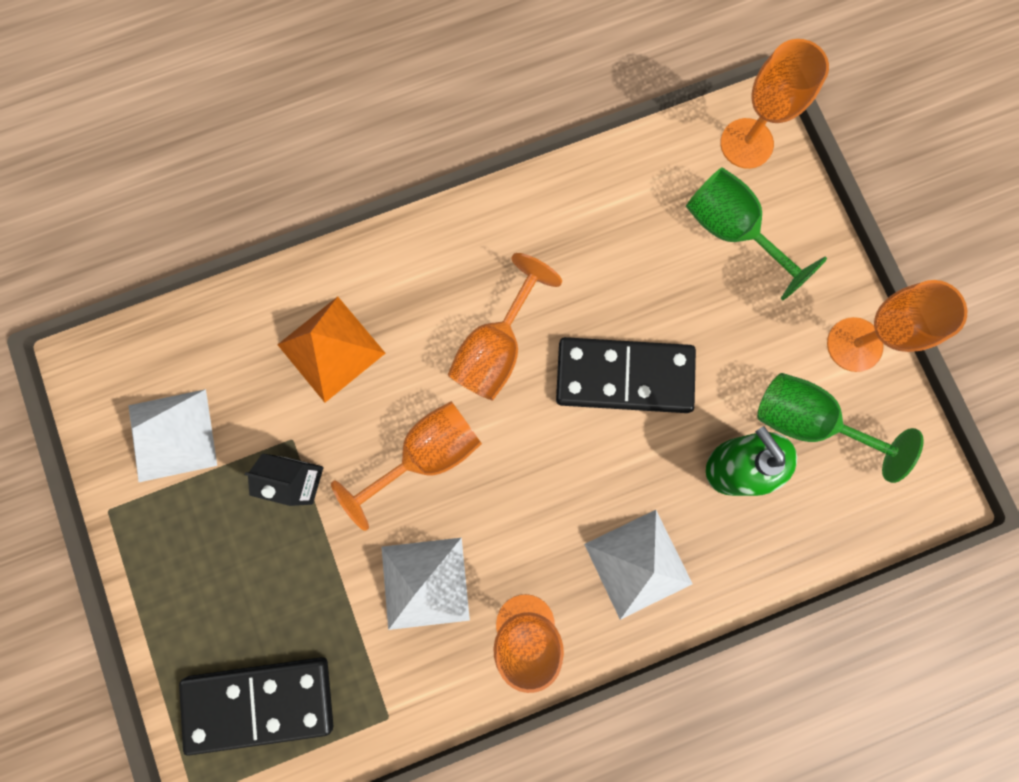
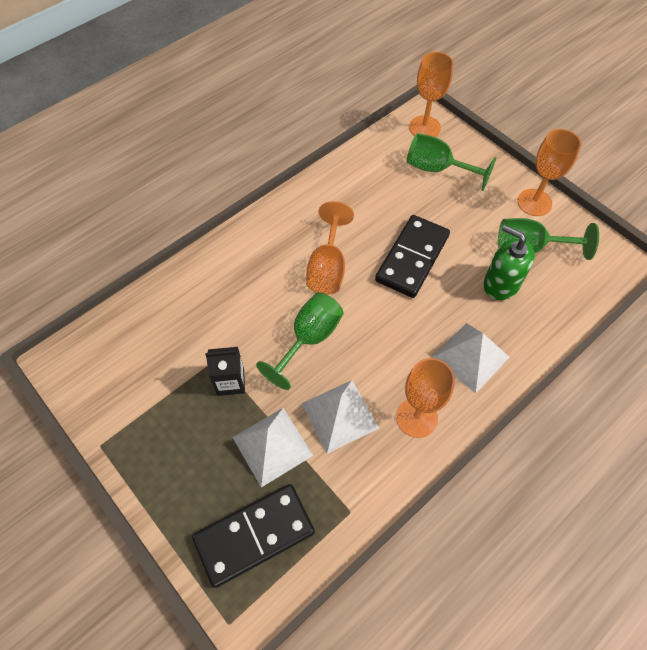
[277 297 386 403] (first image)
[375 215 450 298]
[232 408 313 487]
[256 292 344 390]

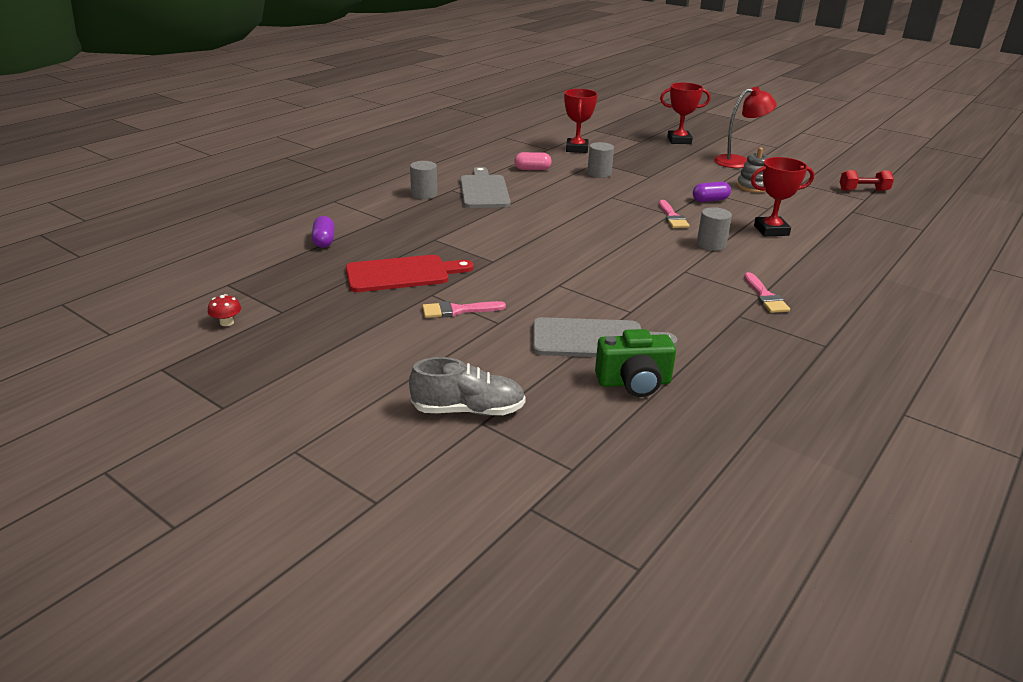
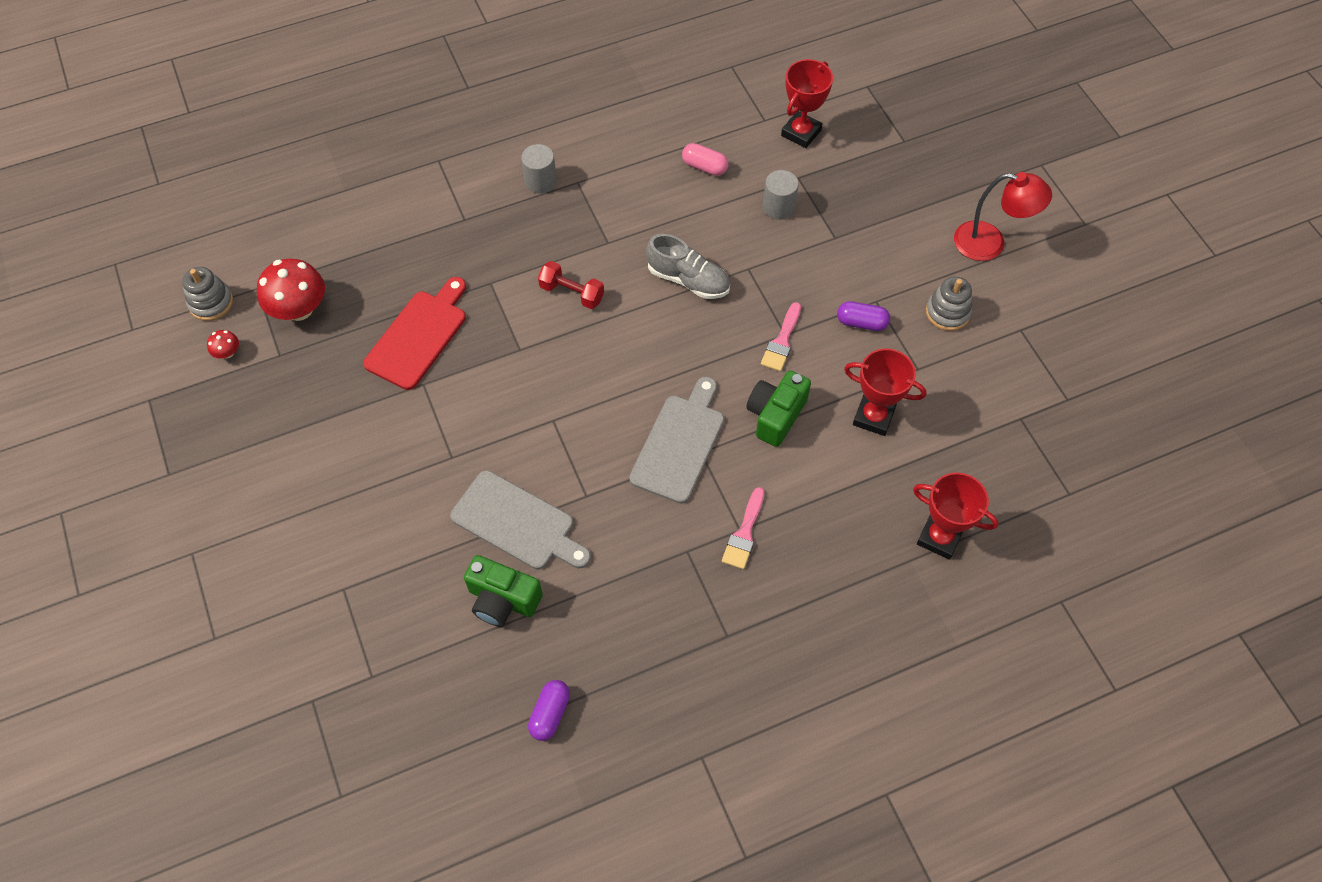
[913 472 999 560]
[629 377 724 504]
[538 261 604 309]
[746 371 811 447]
[528 680 570 741]
[363 277 466 390]
[422 301 506 318] (first image)
[646 234 730 299]
[257 259 325 321]
[182 267 233 321]

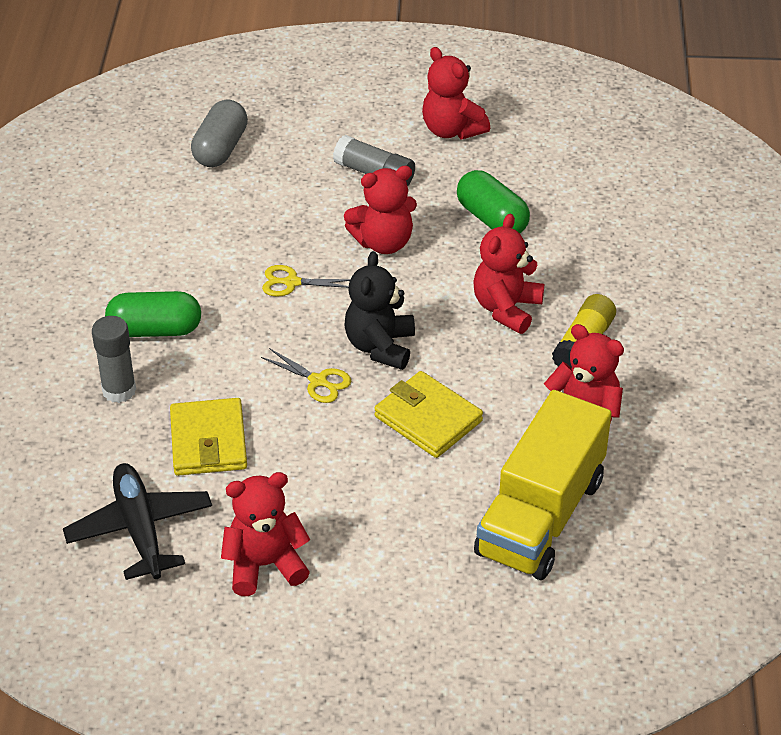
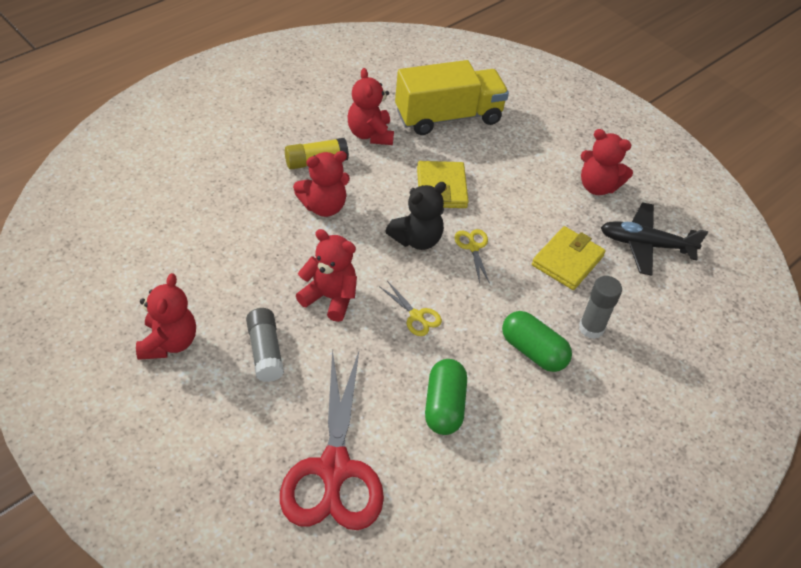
[280 349 384 530]
[425 359 467 435]
[601 202 708 276]

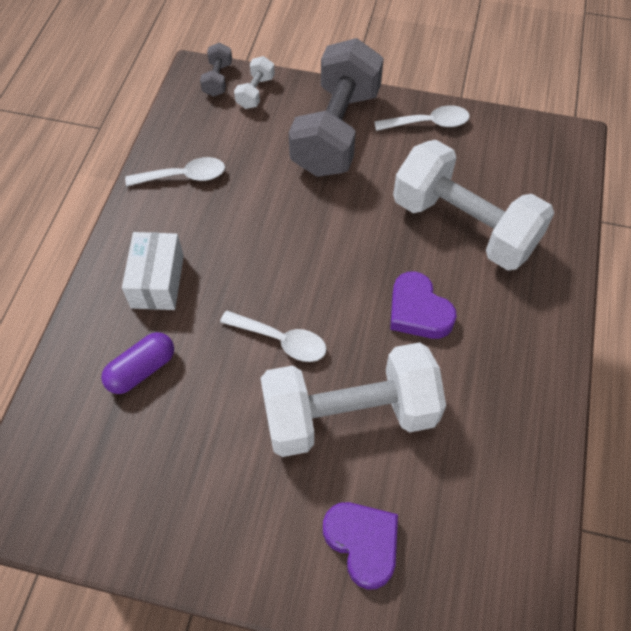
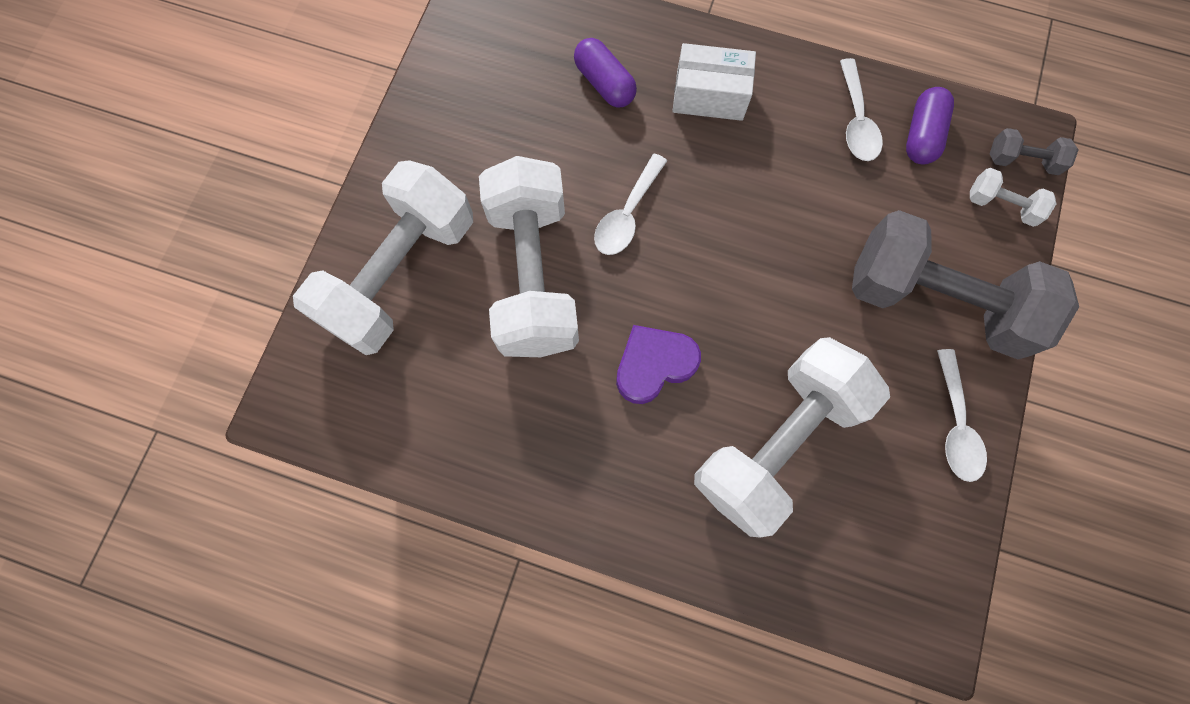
[293 160 473 355]
[906 87 954 164]

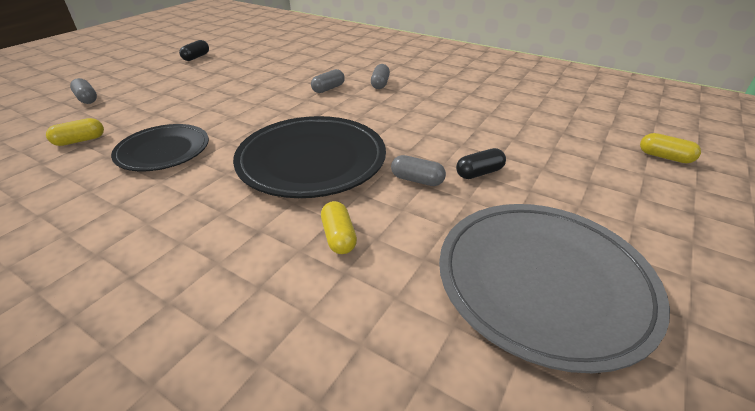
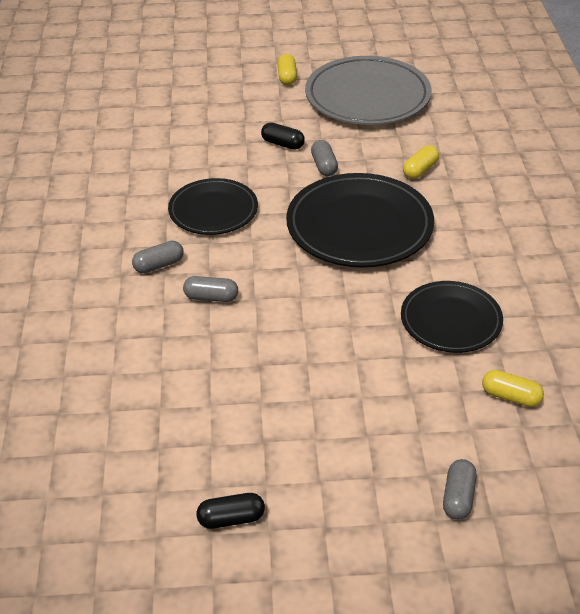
[277 54 297 85]
[168 178 258 235]

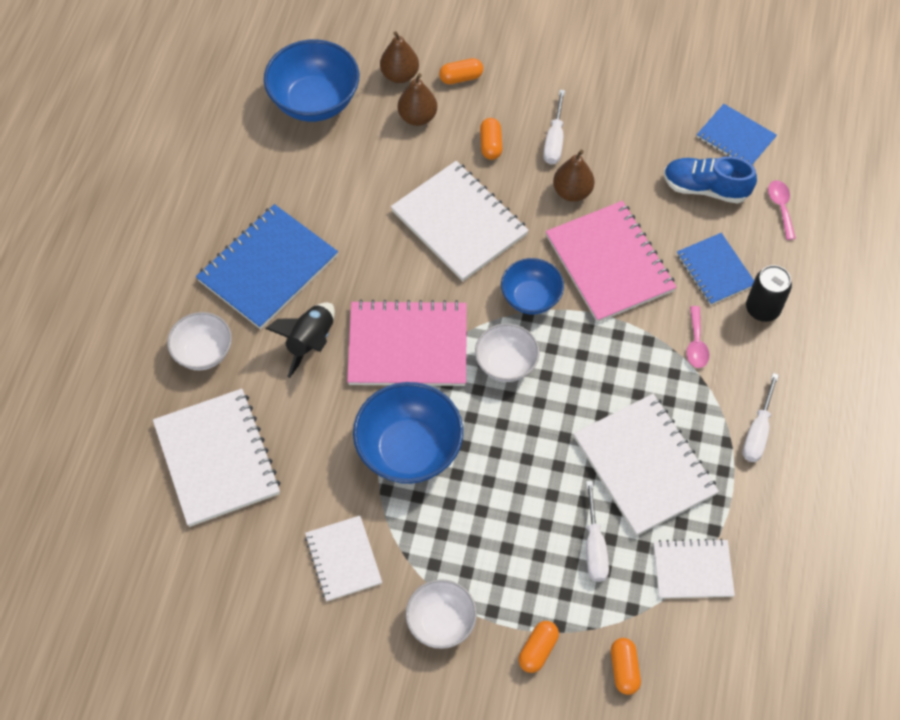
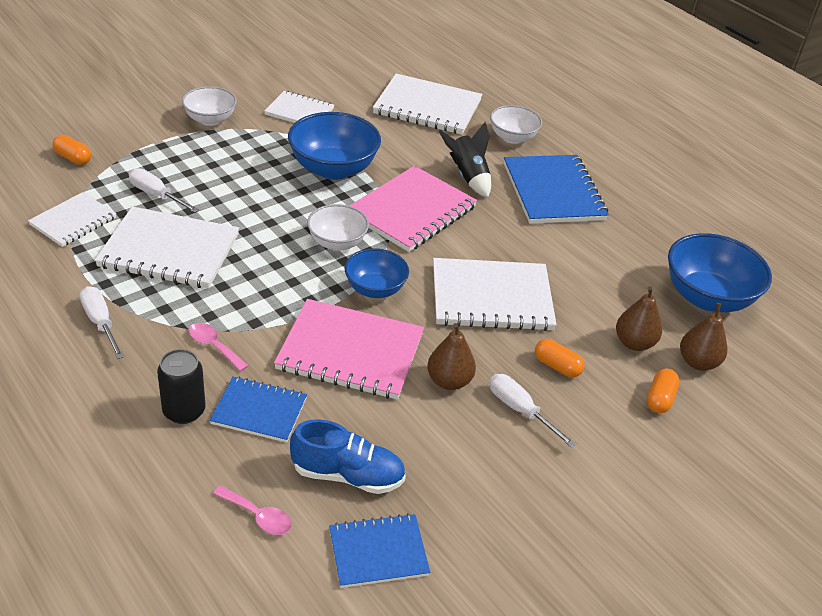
[290 419 406 494]
[518 621 559 673] (first image)

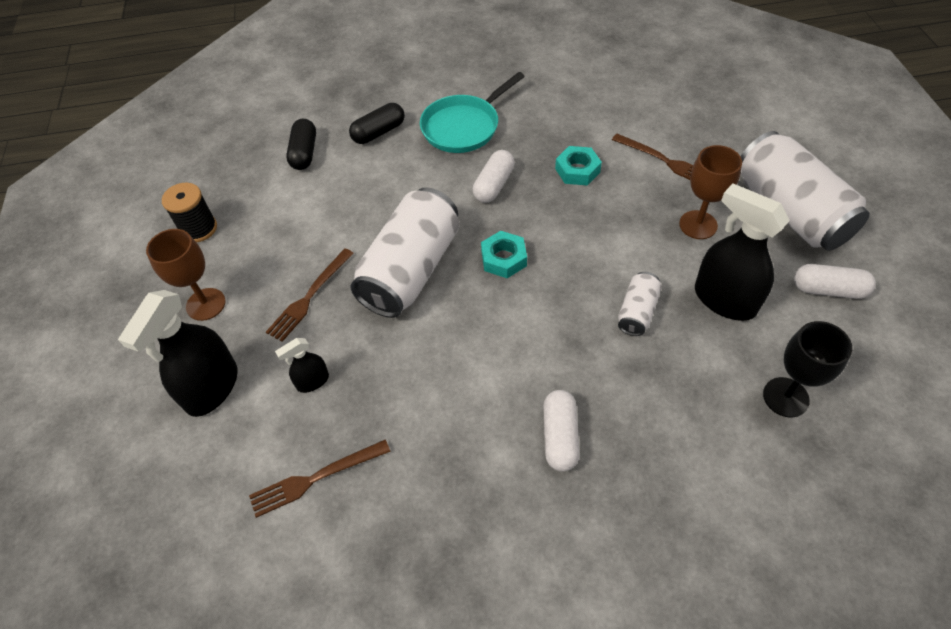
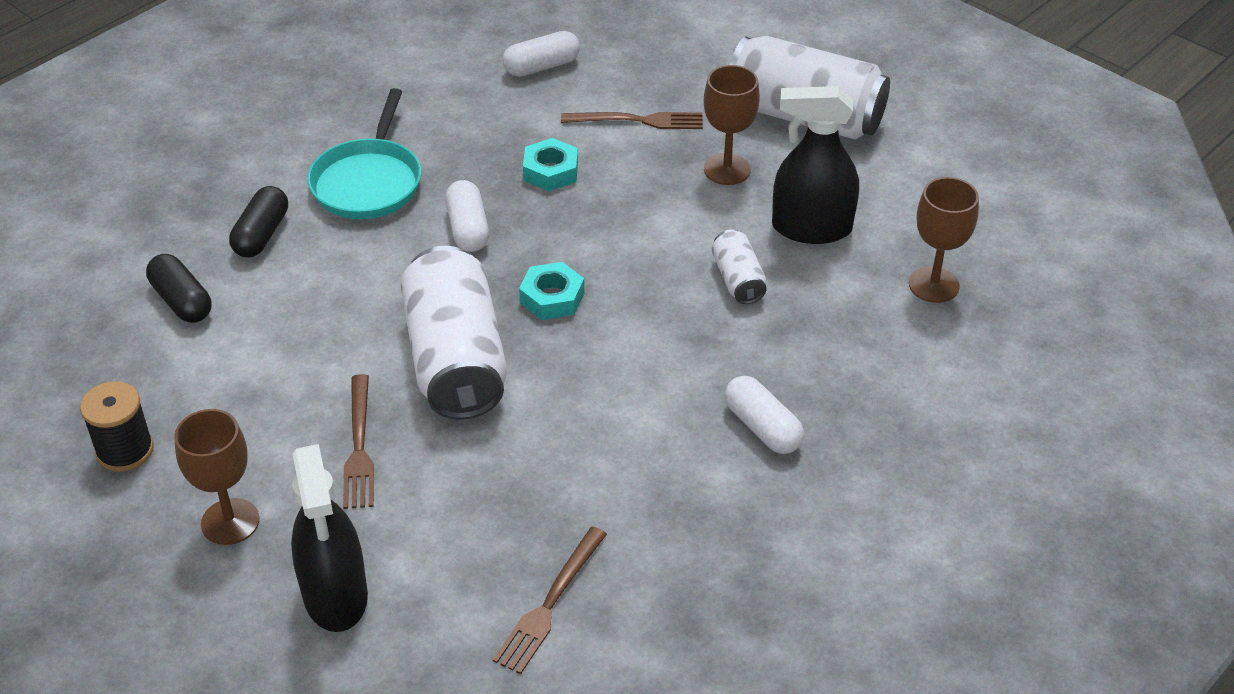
[503 31 580 77]
[909 177 979 303]
[275 338 329 393] (first image)

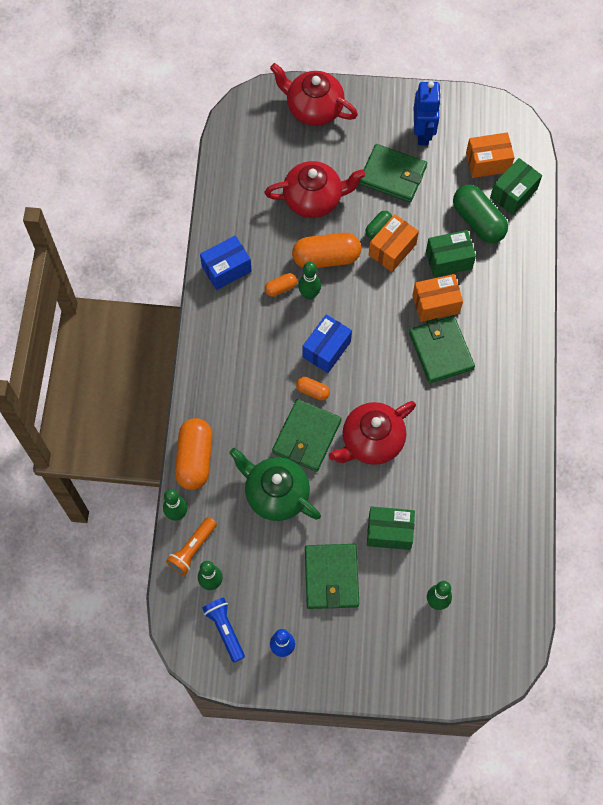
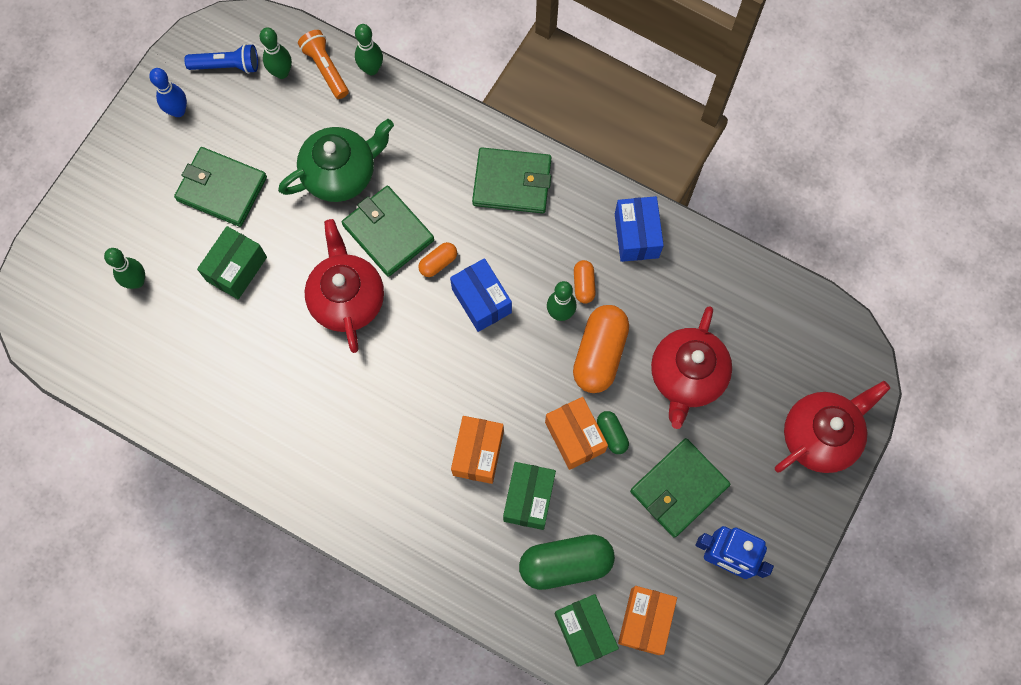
[472 147 552 213]
[175 418 212 490] (first image)

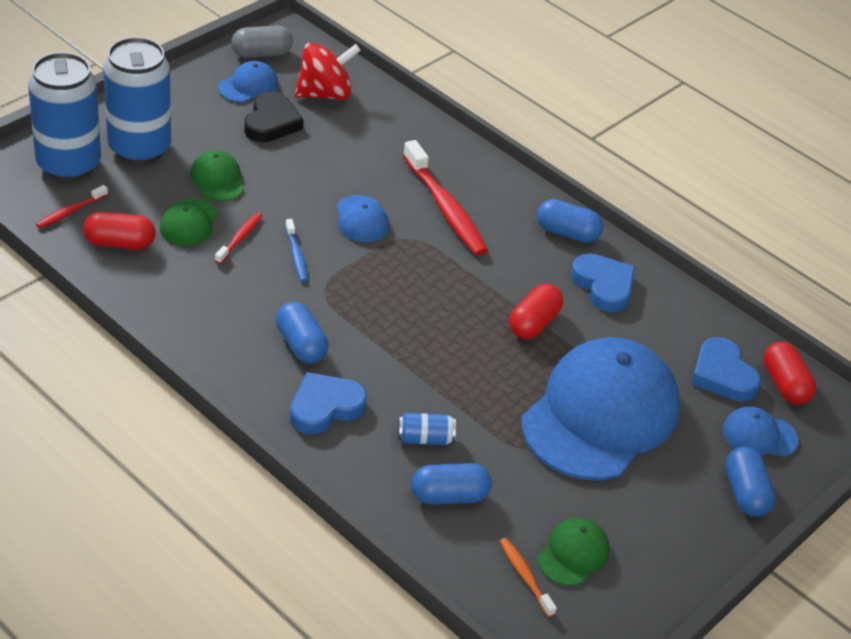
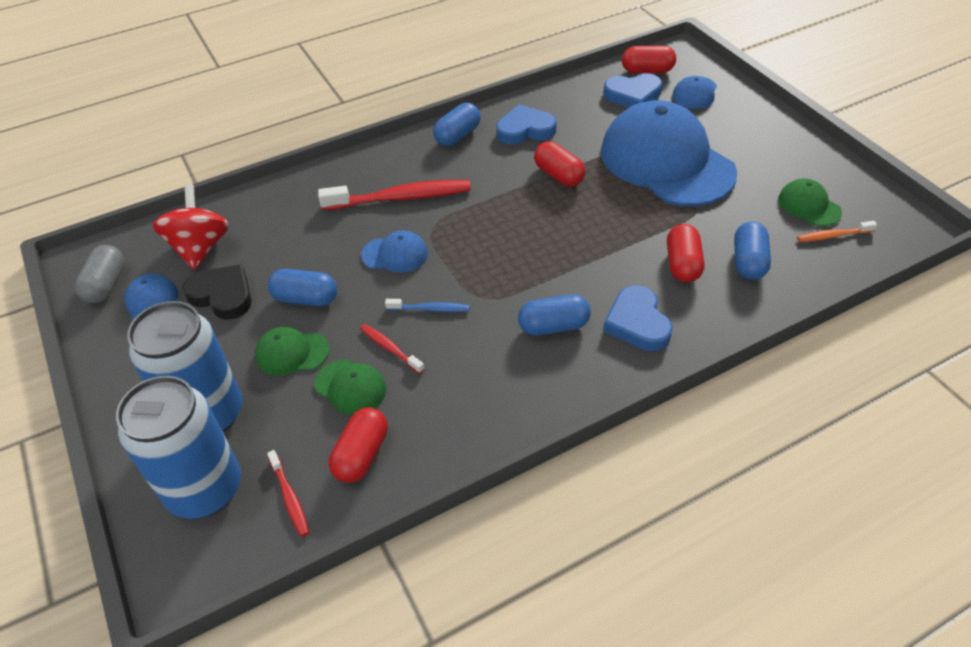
[667 224 704 282]
[268 269 337 306]

